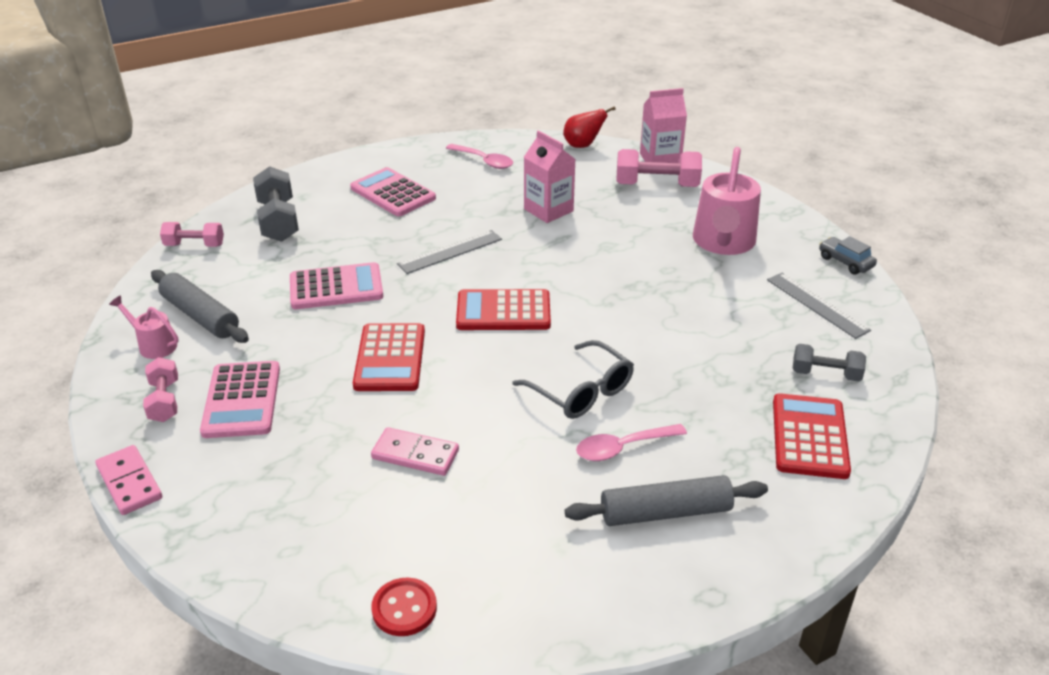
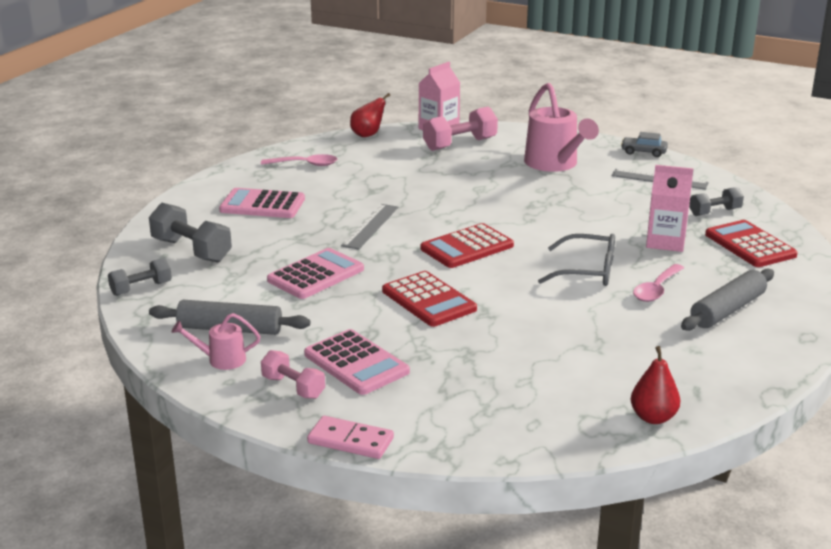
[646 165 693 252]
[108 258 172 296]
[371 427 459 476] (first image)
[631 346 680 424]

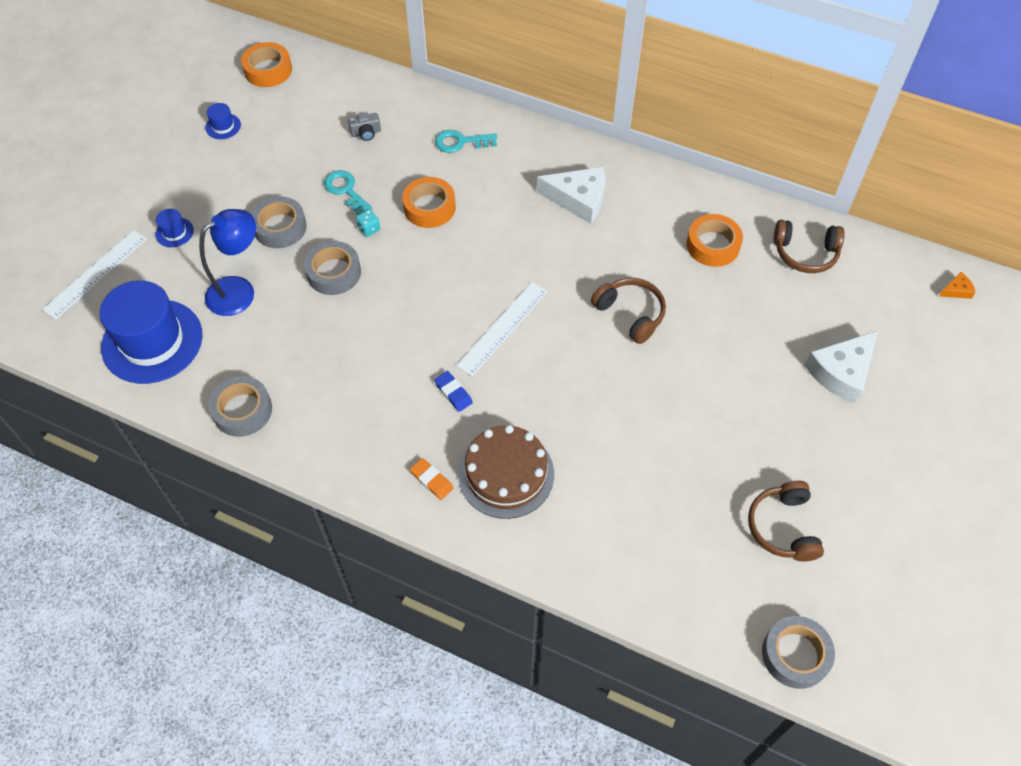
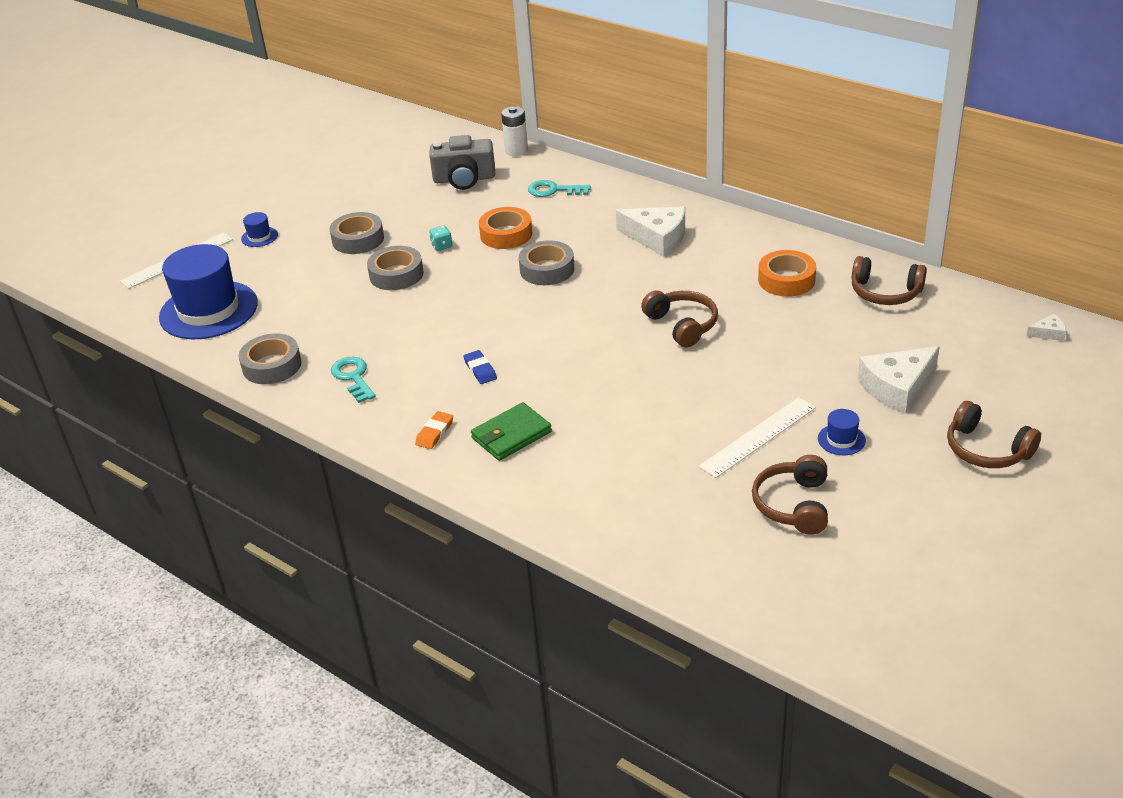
[241 42 292 87] (first image)
[818 409 866 455]
[429 135 495 190]
[331 357 376 403]
[199 209 256 316] (first image)
[1026 314 1066 341]
[699 397 816 478]
[471 402 552 461]
[415 411 453 449]
[519 240 574 285]
[501 106 528 156]
[947 401 1041 468]

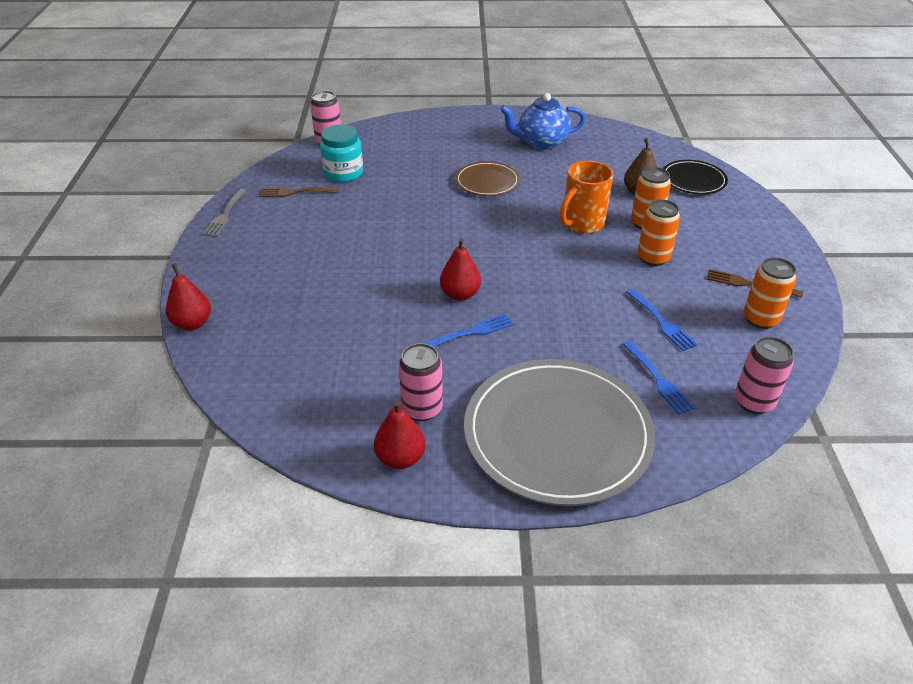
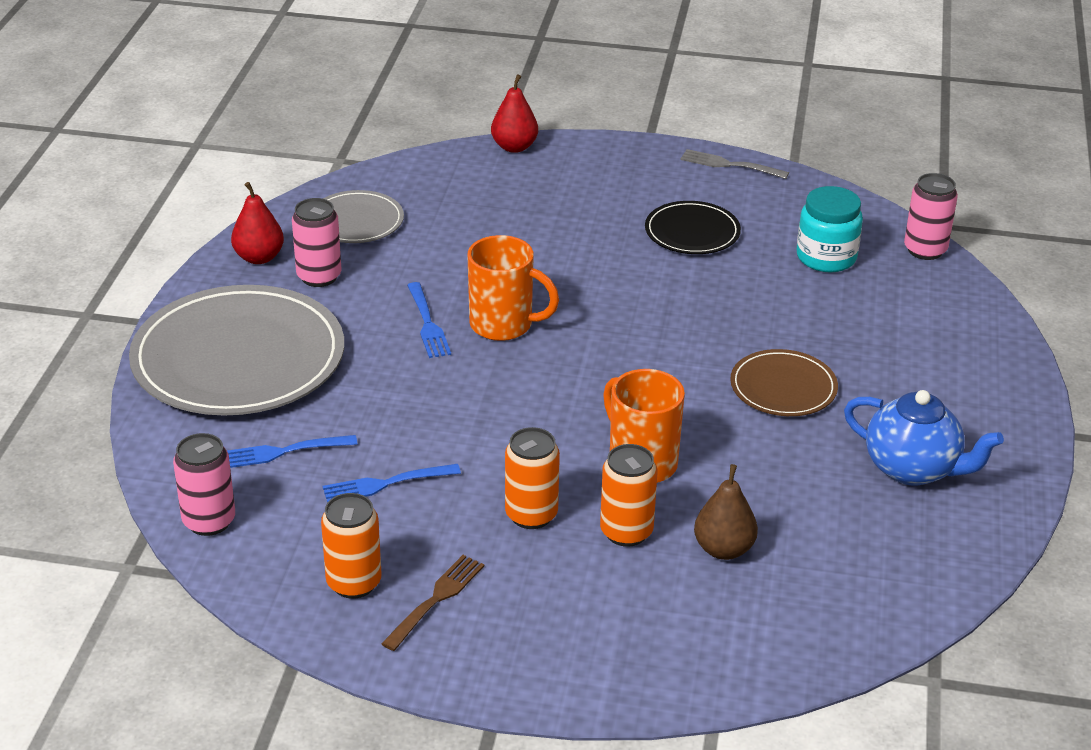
[844 390 1004 485]
[645 201 741 254]
[259 187 339 197] (first image)
[468 235 559 341]
[323 190 404 243]

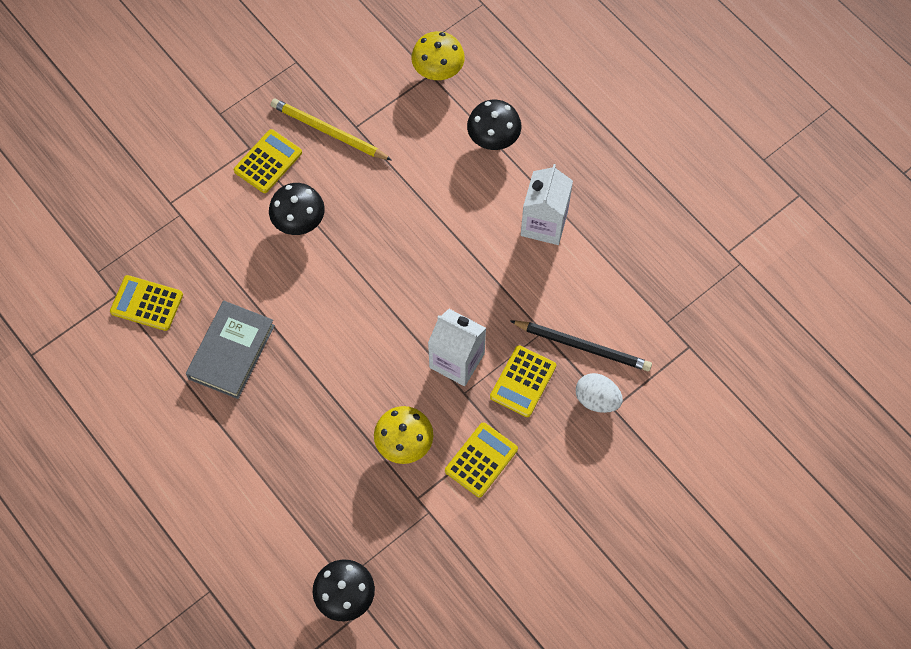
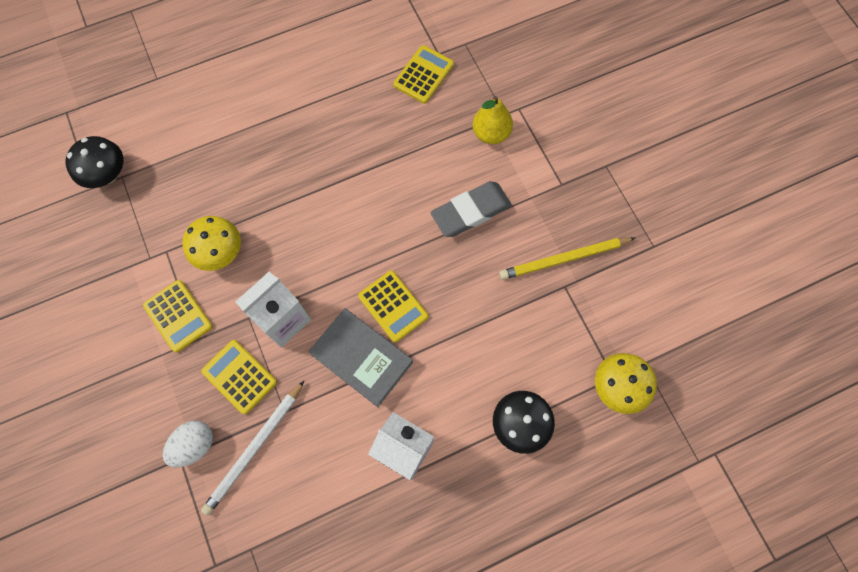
[499 237 635 280]
[358 270 428 343]
[431 181 512 237]
[308 308 413 407]
[201 381 304 516]
[473 96 513 144]

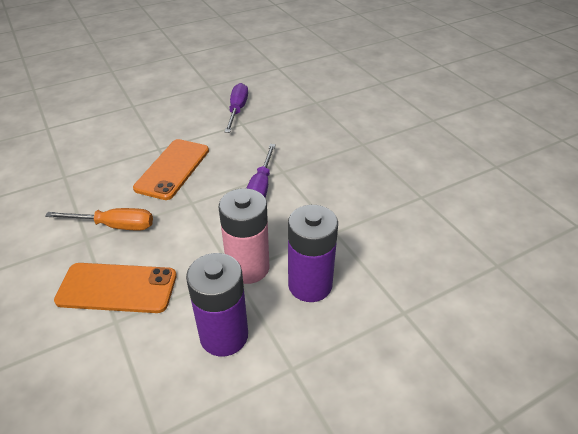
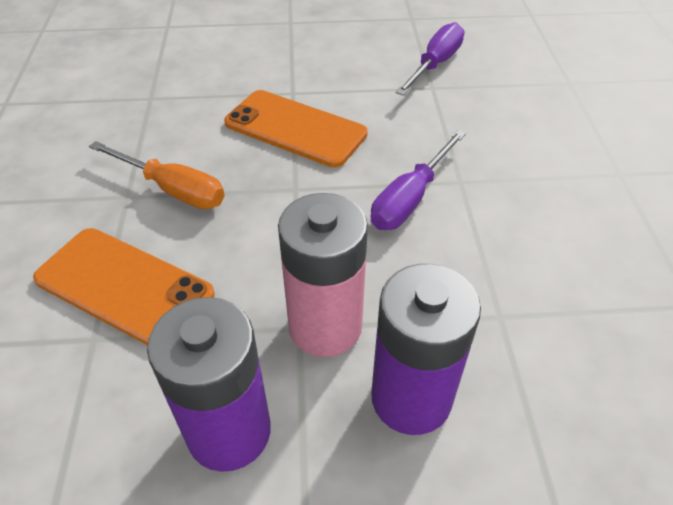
[224 90 368 168]

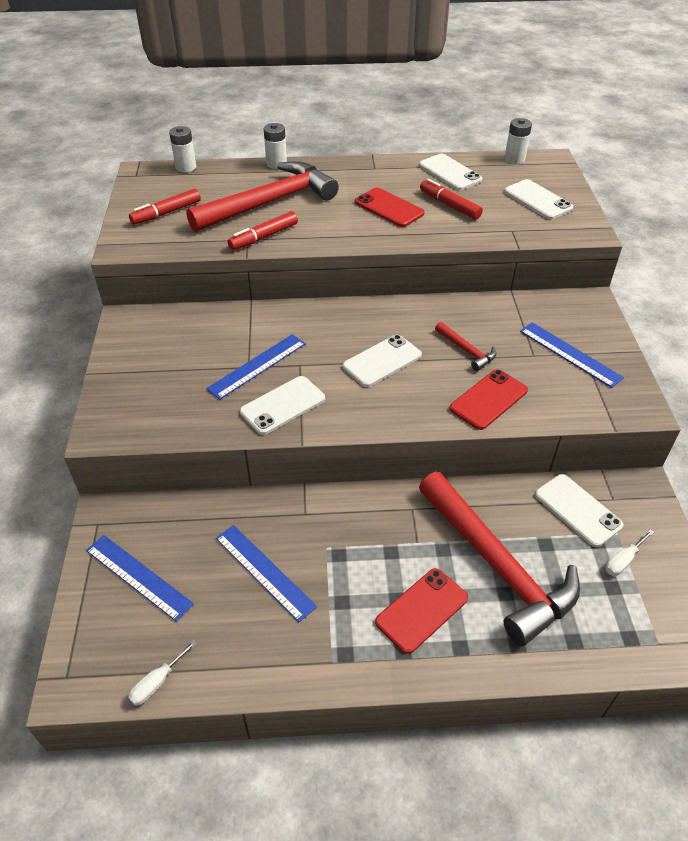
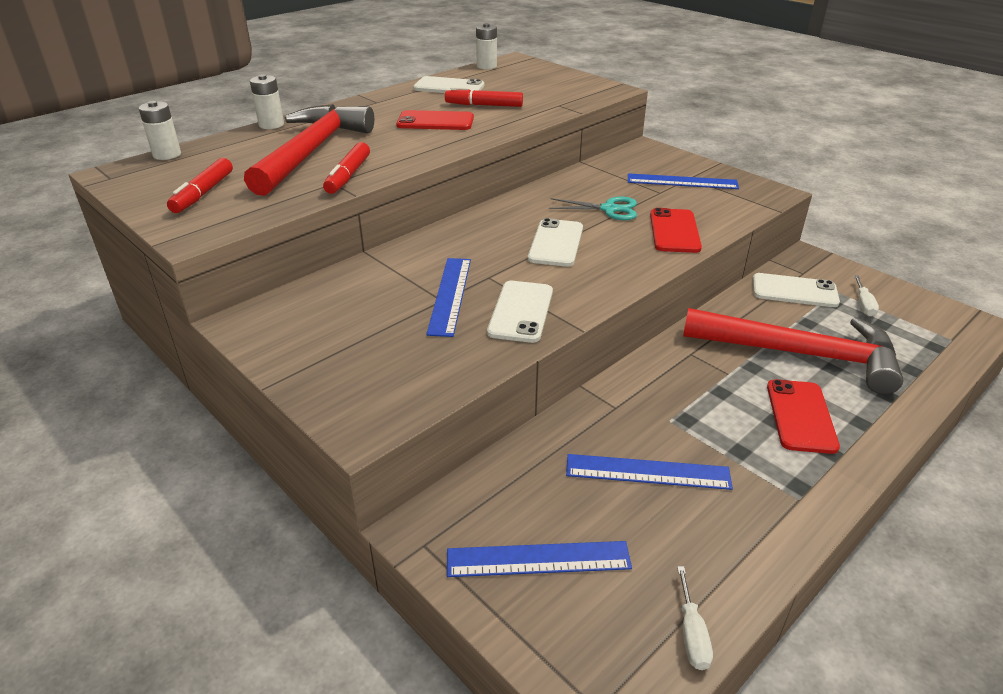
[504 179 573 220] (first image)
[549 196 637 220]

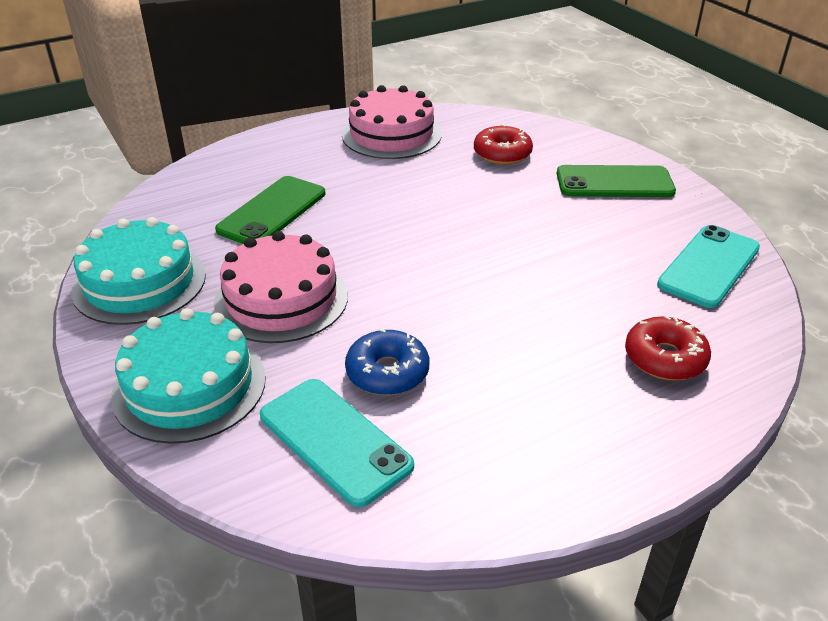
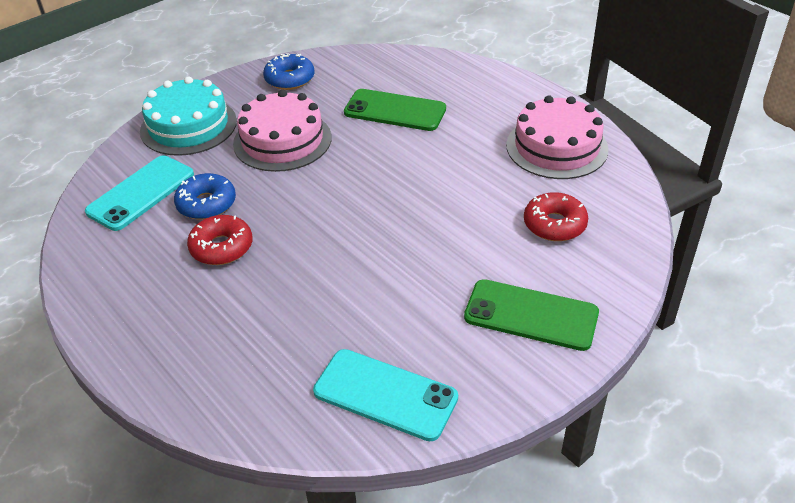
[464 279 599 351]
[263 53 314 90]
[187 215 252 265]

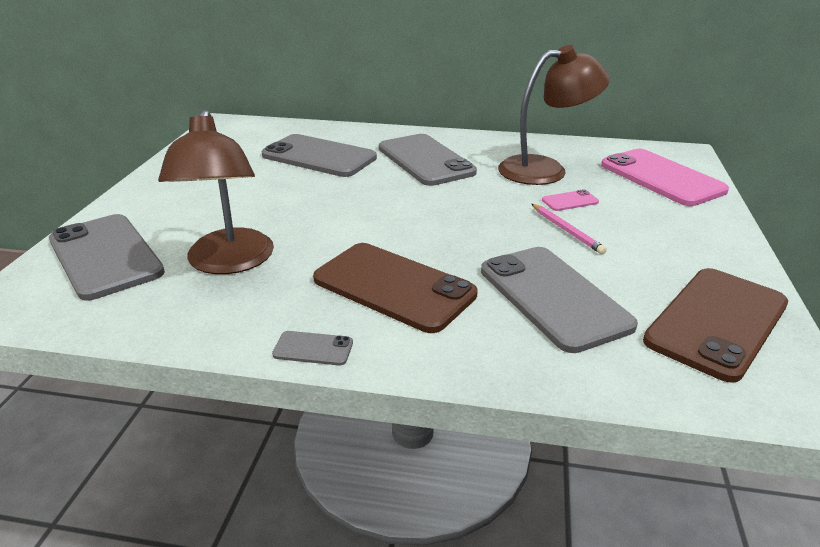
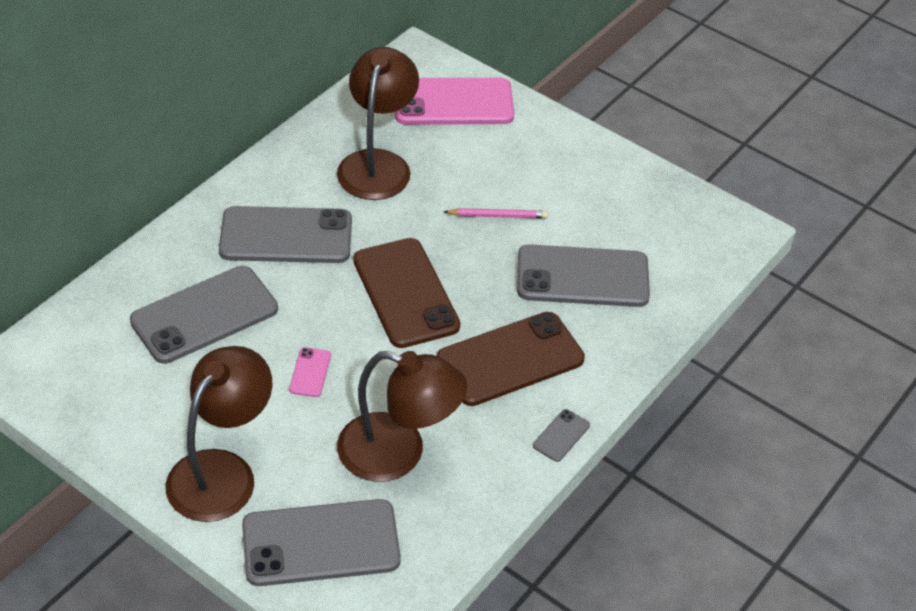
[289 347 331 397]
[353 238 460 348]
[165 346 272 522]

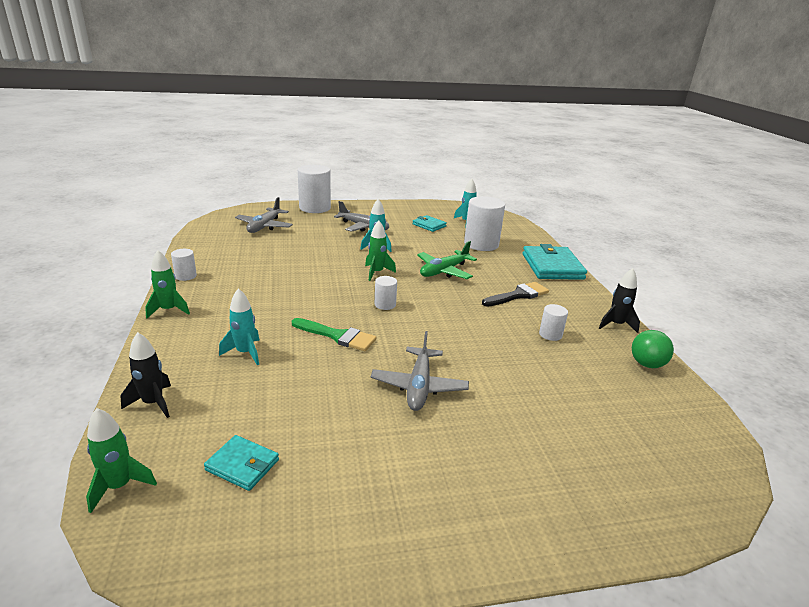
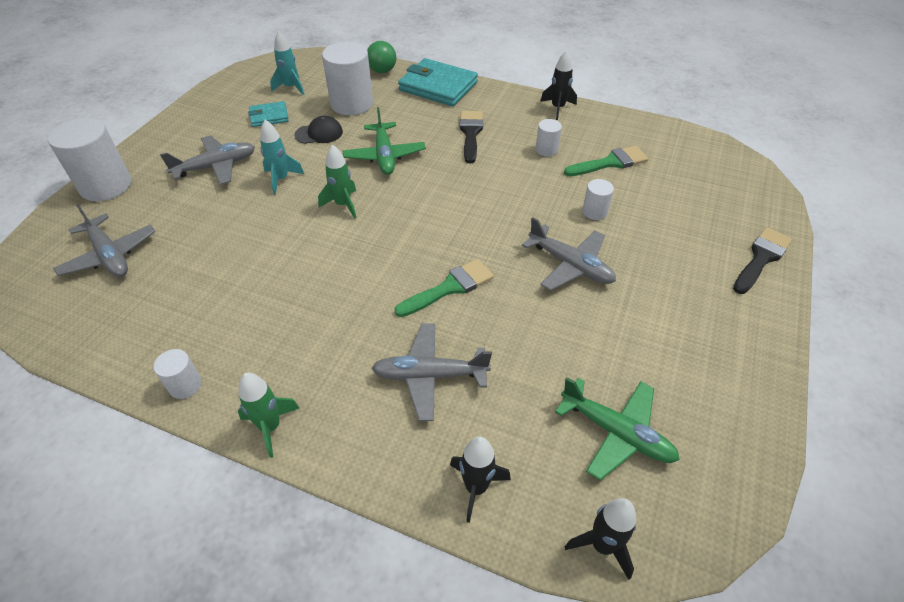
[582 179 614 220]
[371 323 492 421]
[367 41 396 73]
[565 498 637 580]
[555 377 680 481]
[295 116 343 144]
[564 146 648 176]
[733 227 792 294]

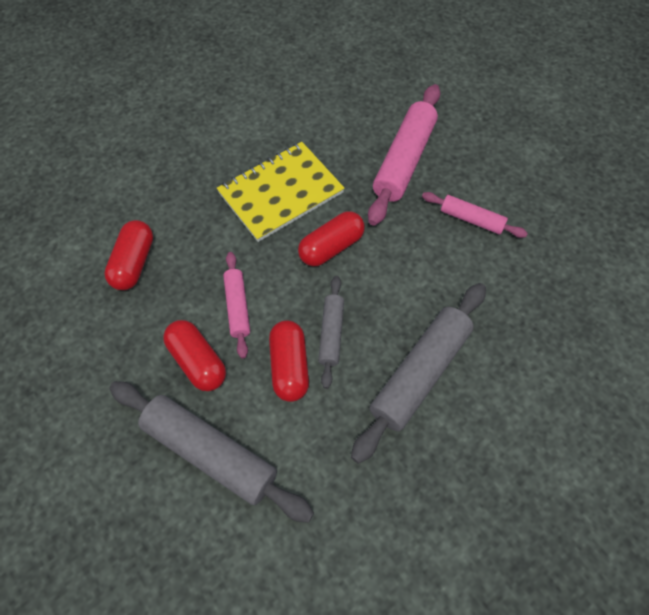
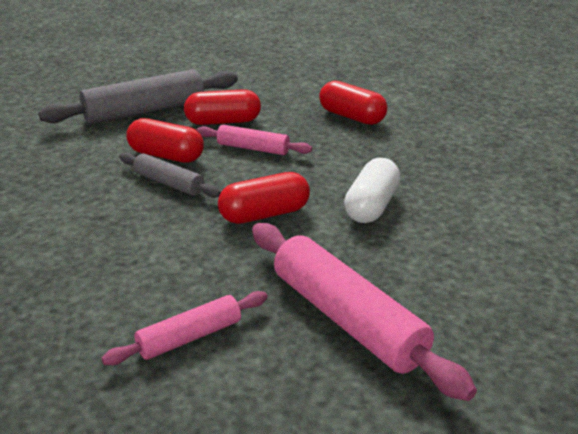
[344 158 400 223]
[218 172 310 224]
[351 283 486 464] (first image)

